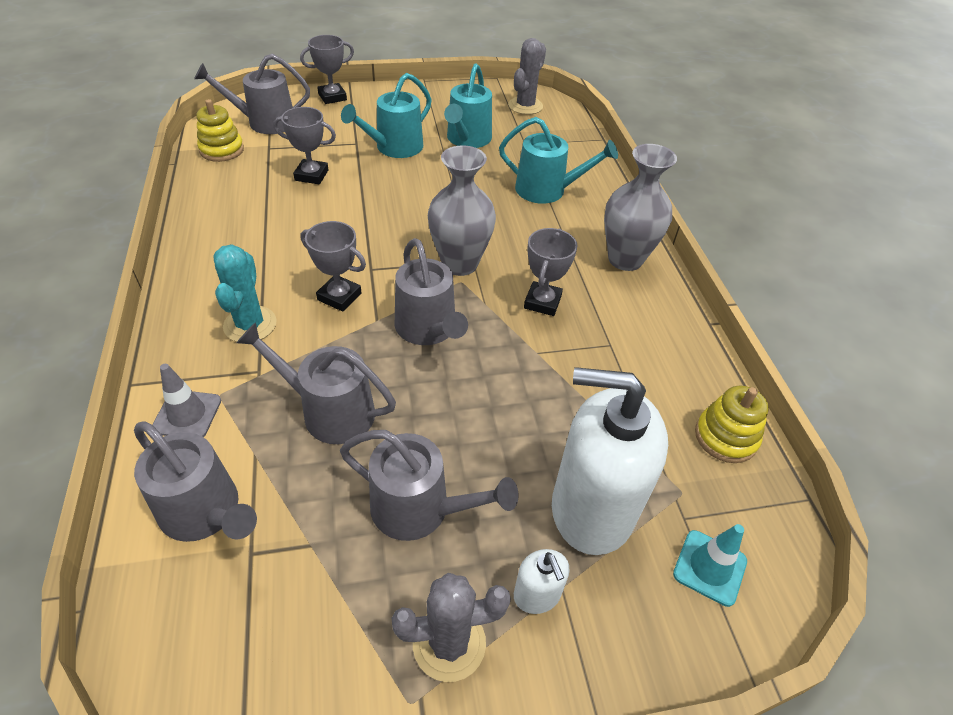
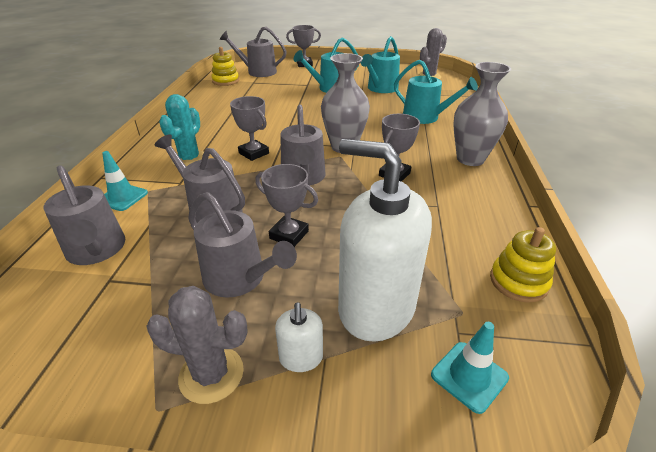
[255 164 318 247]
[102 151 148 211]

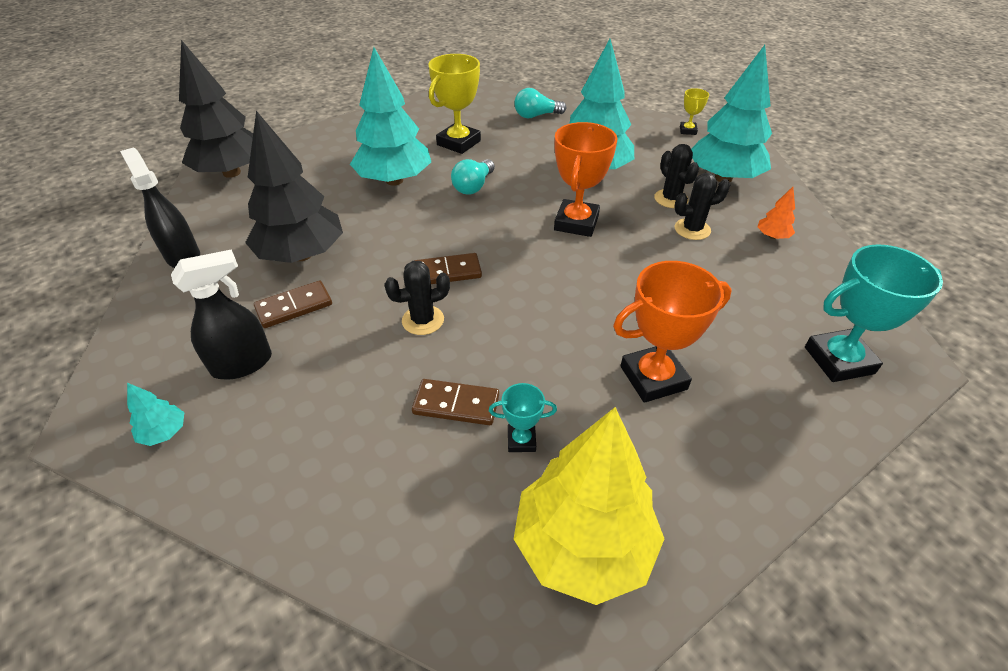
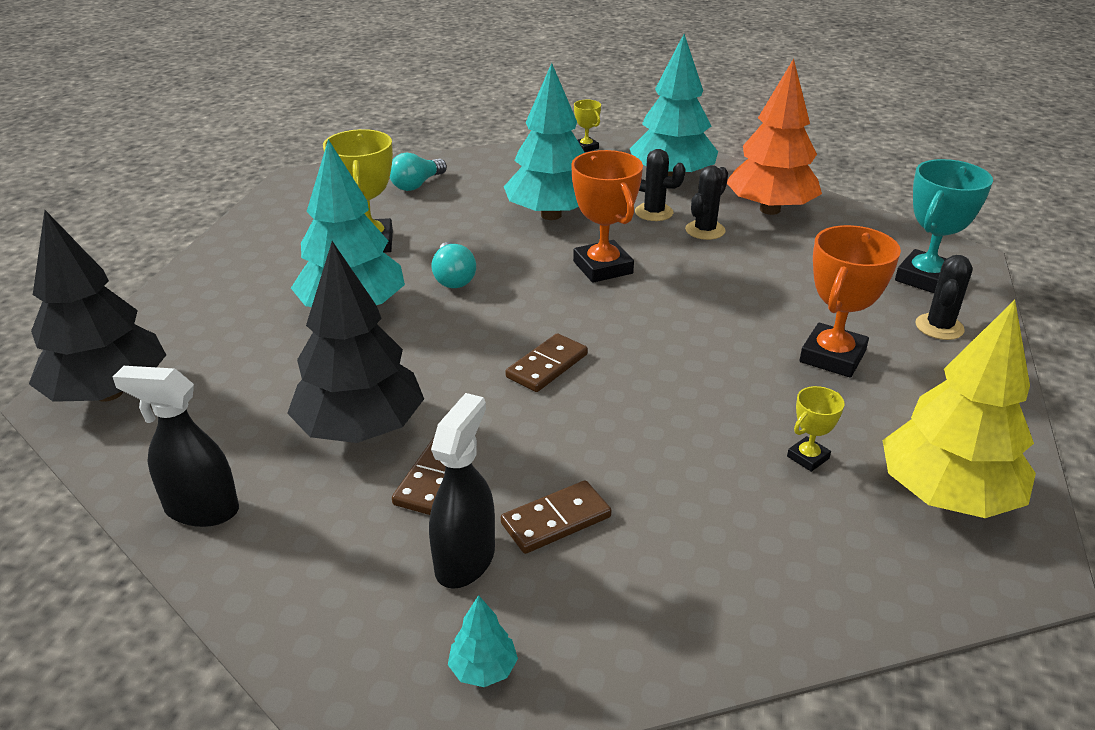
[916 255 972 340]
[501 480 612 554]
[787 386 845 472]
[727 58 822 215]

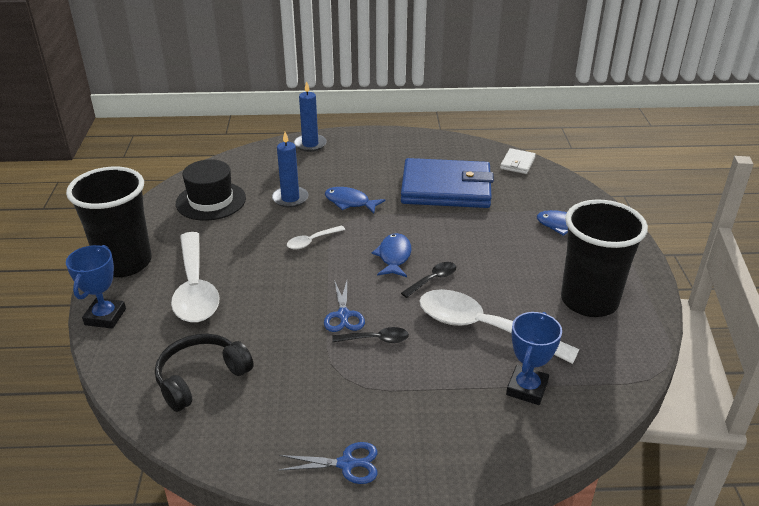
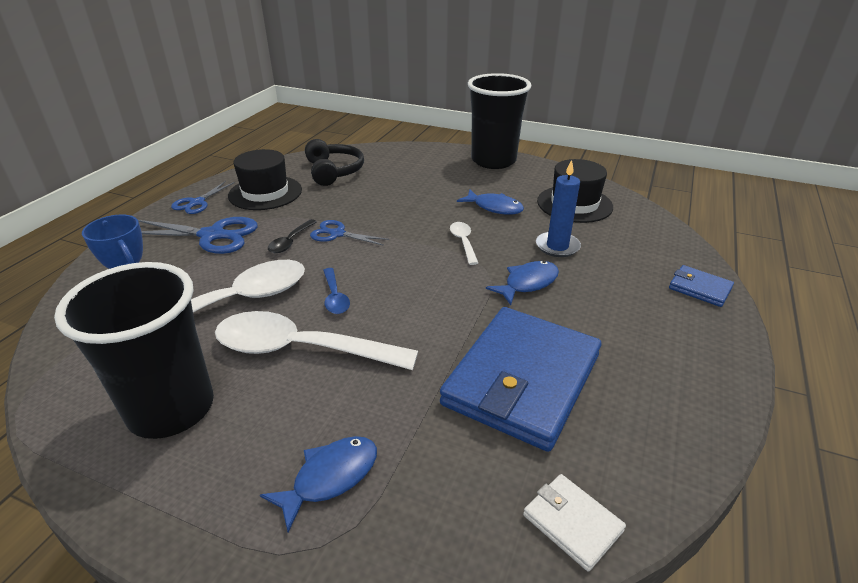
[66 245 126 329] (first image)
[138 217 258 254]
[228 149 302 210]
[215 311 418 370]
[457 190 524 215]
[669 265 734 307]
[323 268 350 314]

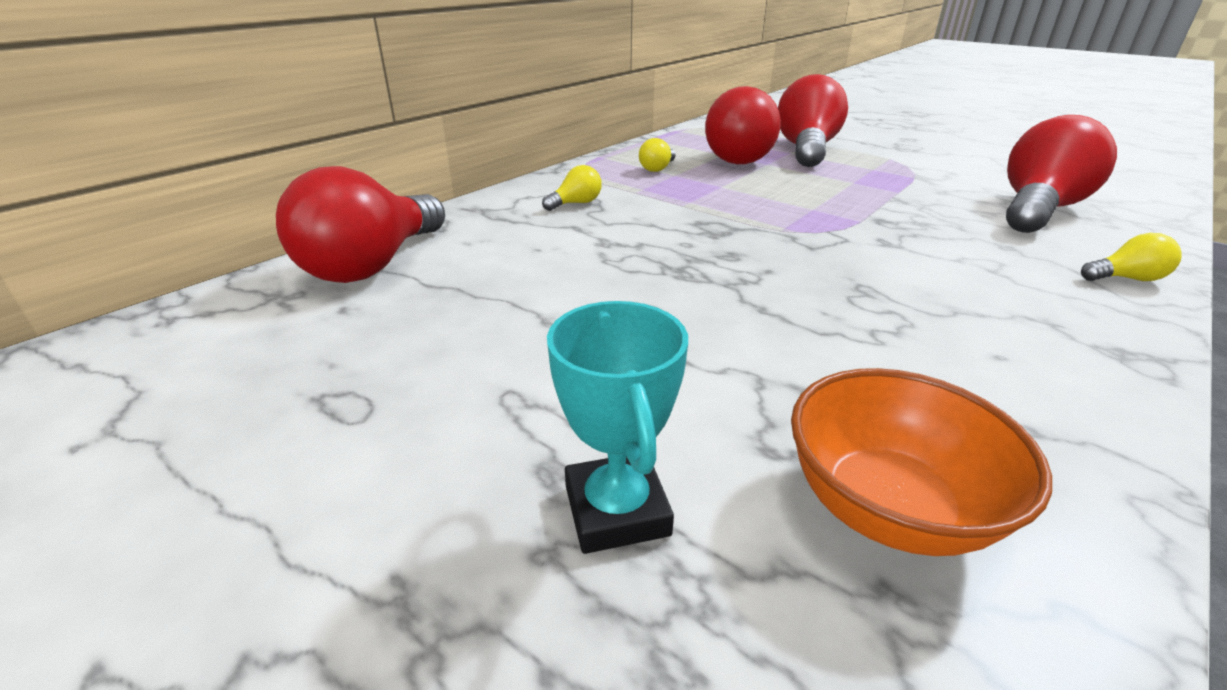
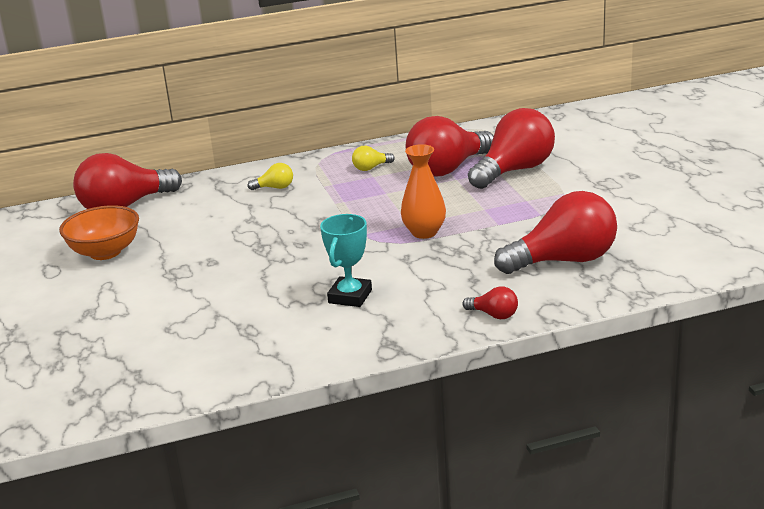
[401 144 446 239]
[320 214 372 307]
[59 205 139 260]
[462 286 518 319]

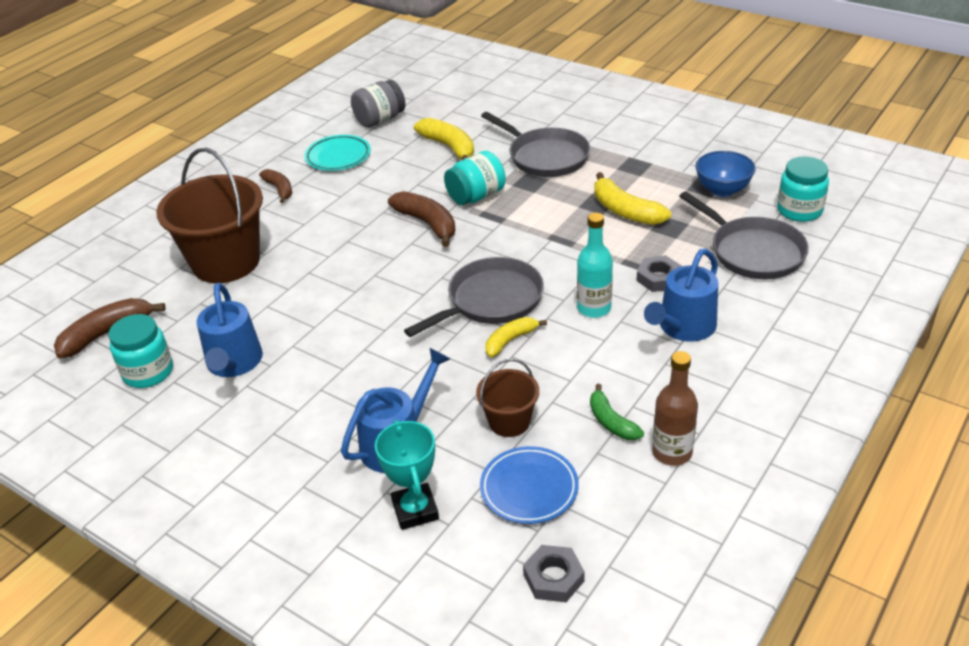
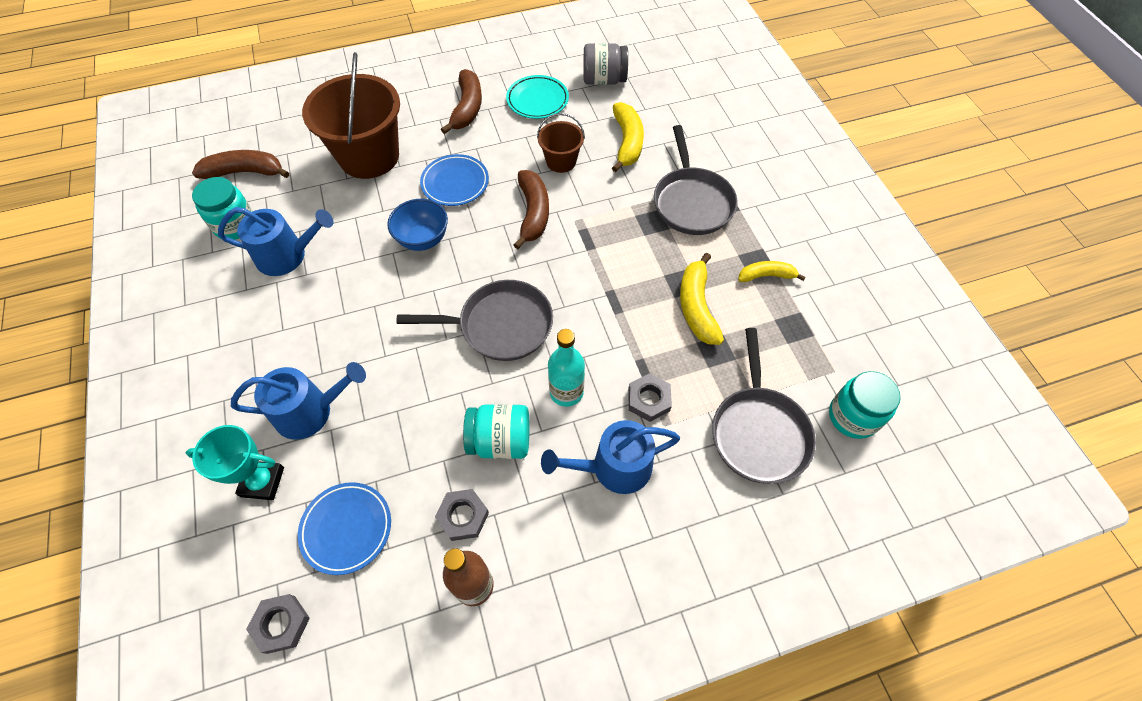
[420 154 489 206]
[463 404 529 459]
[537 113 585 173]
[738 261 806 282]
[387 199 448 251]
[435 489 489 541]
[218 207 334 276]
[186 425 284 500]
[441 69 482 134]

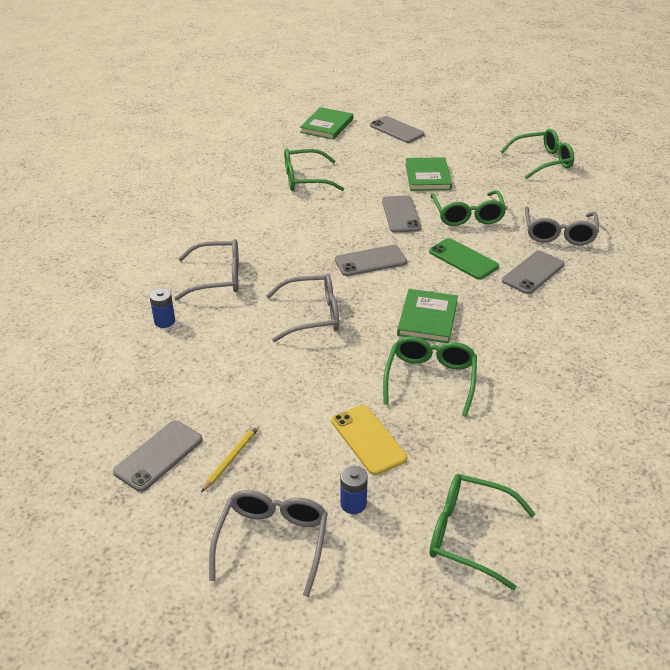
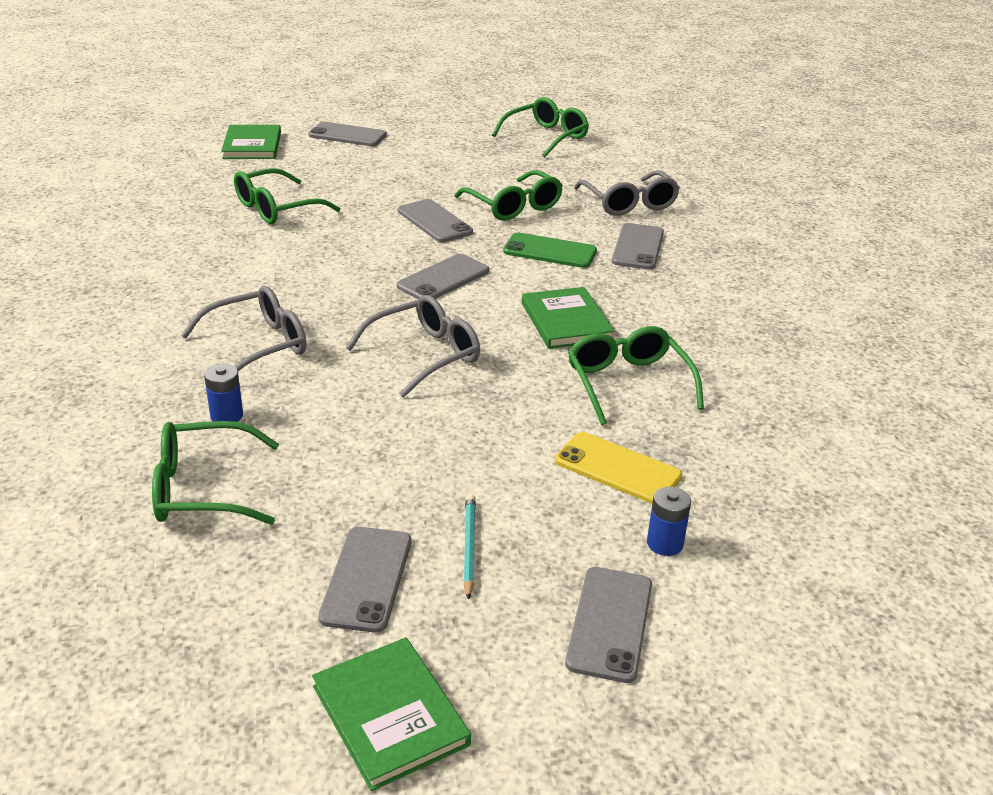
[312 637 471 791]
[152 421 279 525]
[565 567 652 683]
[463 494 476 600]

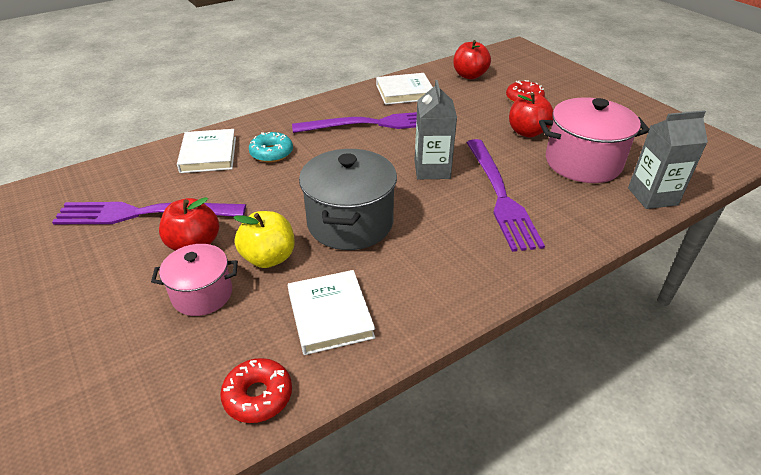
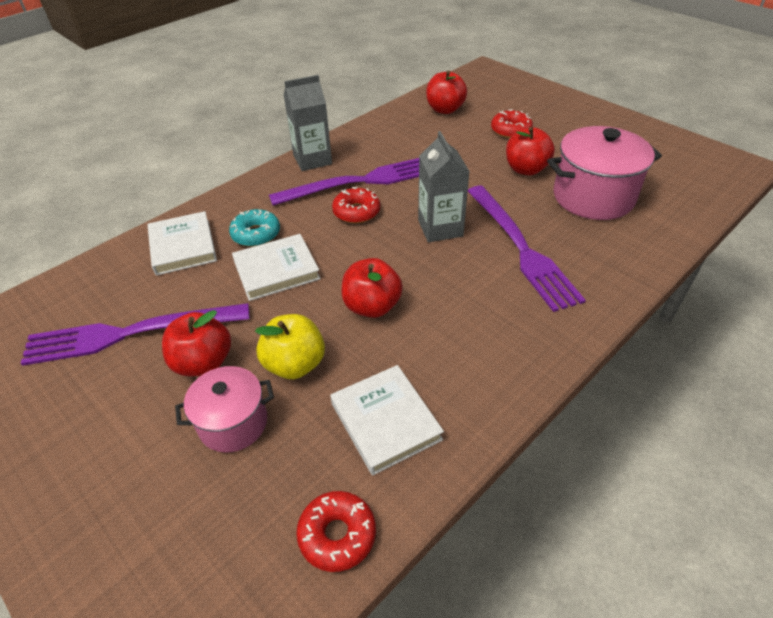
[332 187 380 223]
[232 234 321 301]
[284 75 332 171]
[341 258 403 318]

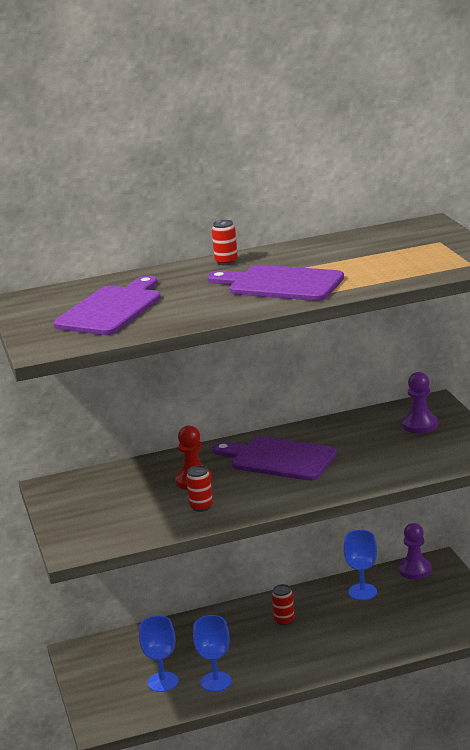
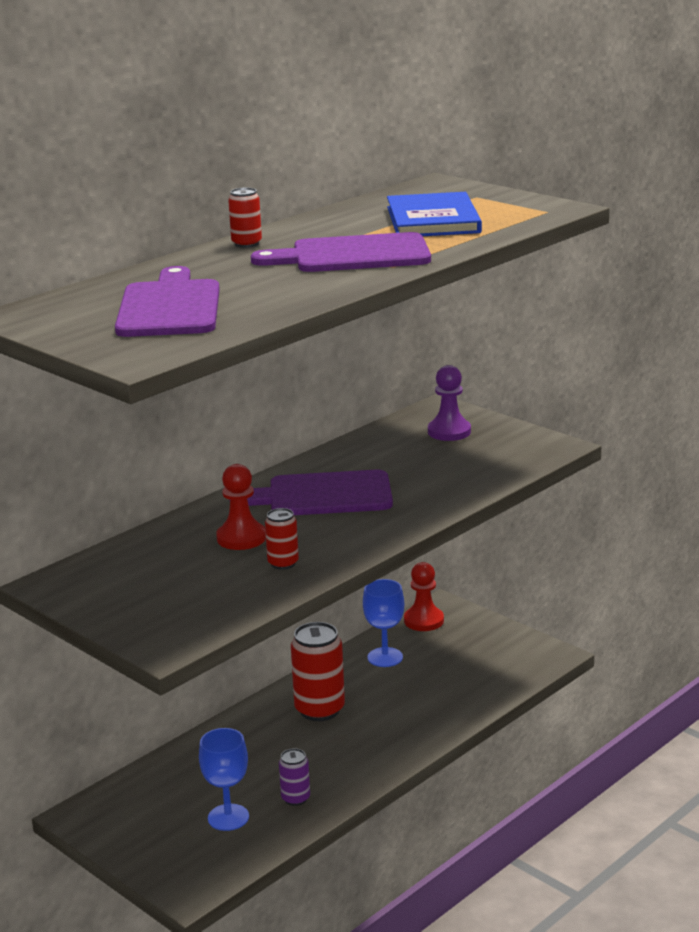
[387 192 482 236]
[279 748 310 806]
[404 562 444 631]
[291 622 345 721]

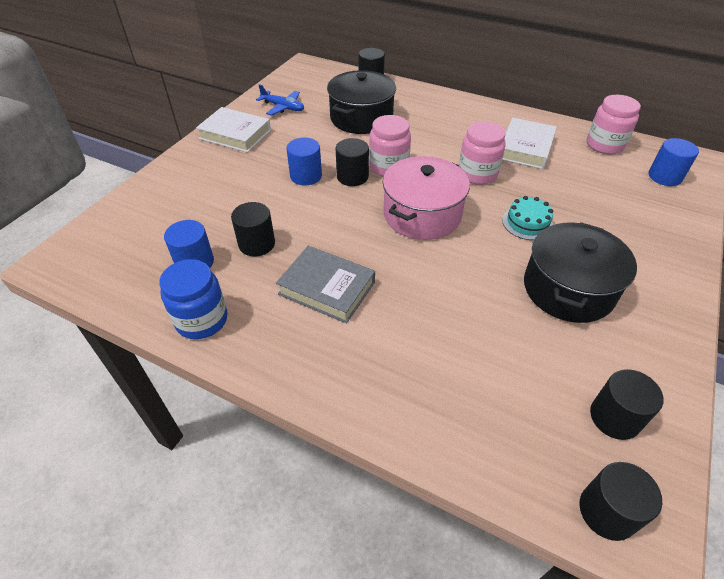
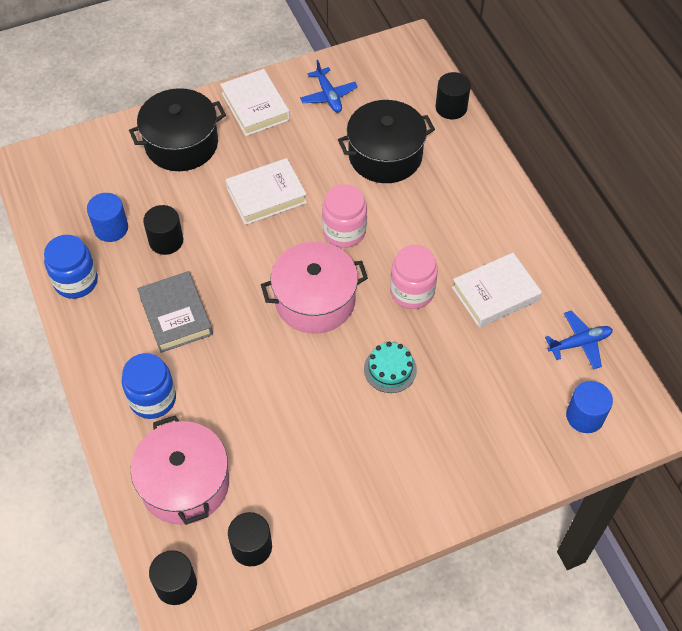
[336 138 369 186] (first image)
[122 353 176 419]
[131 415 229 525]
[129 88 226 171]
[226 158 307 225]
[545 310 613 369]

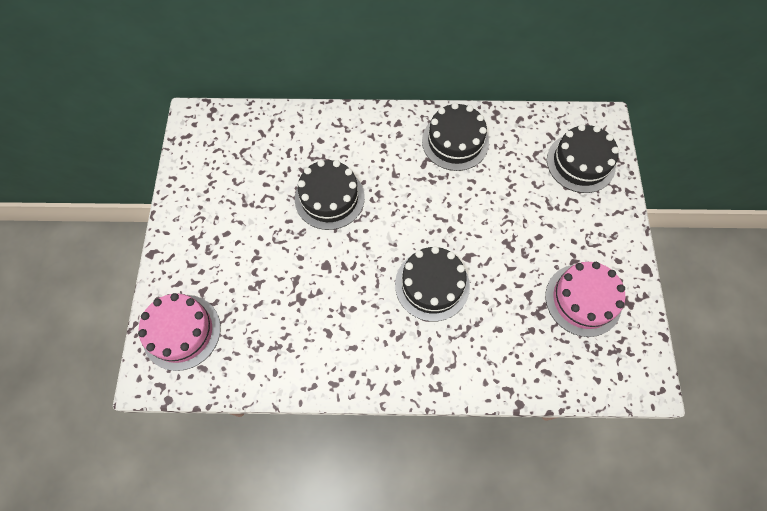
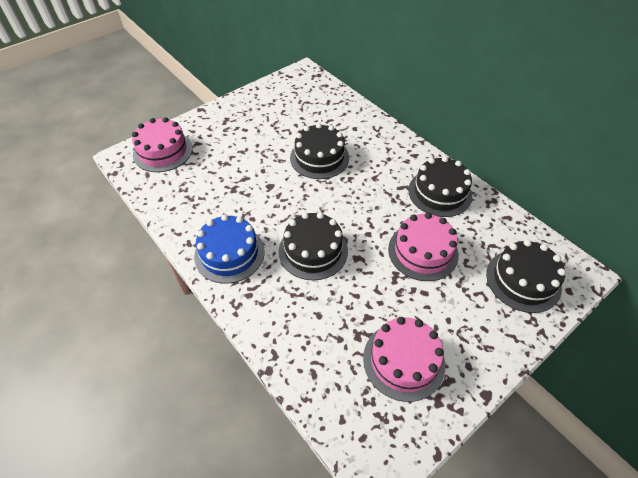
[194 214 265 284]
[388 212 459 281]

